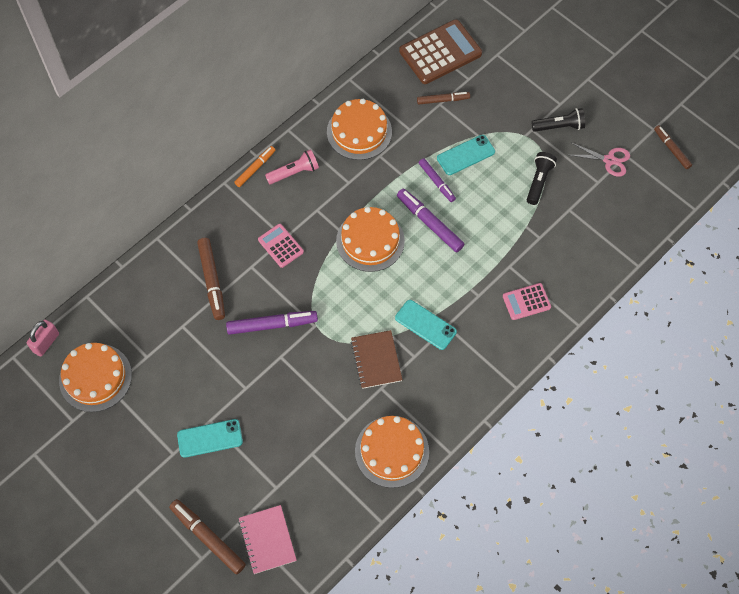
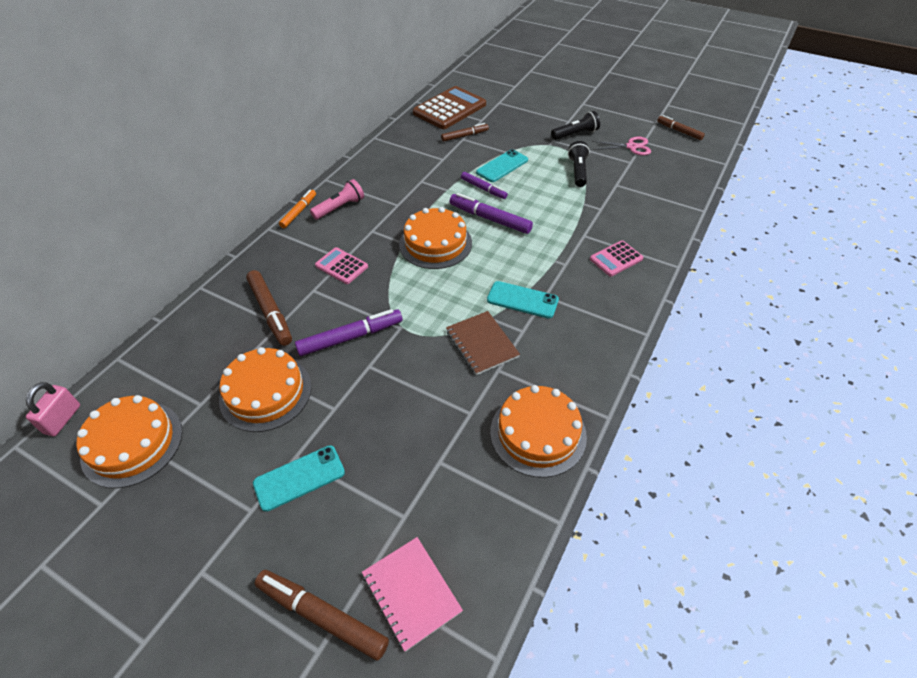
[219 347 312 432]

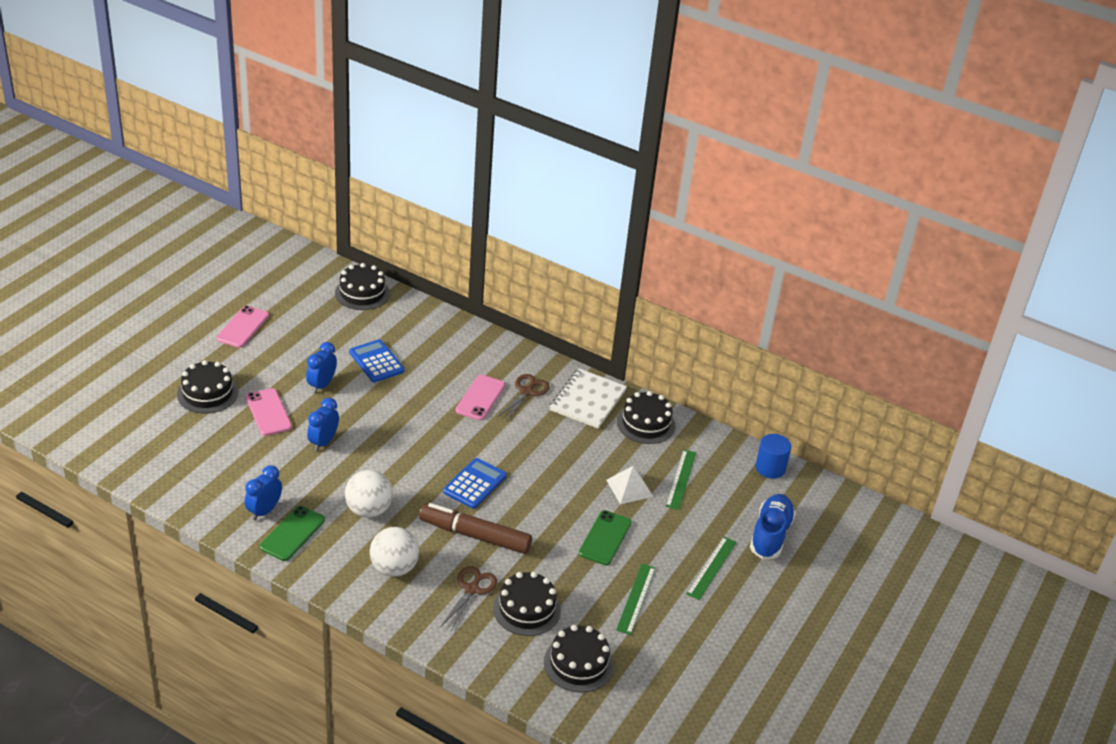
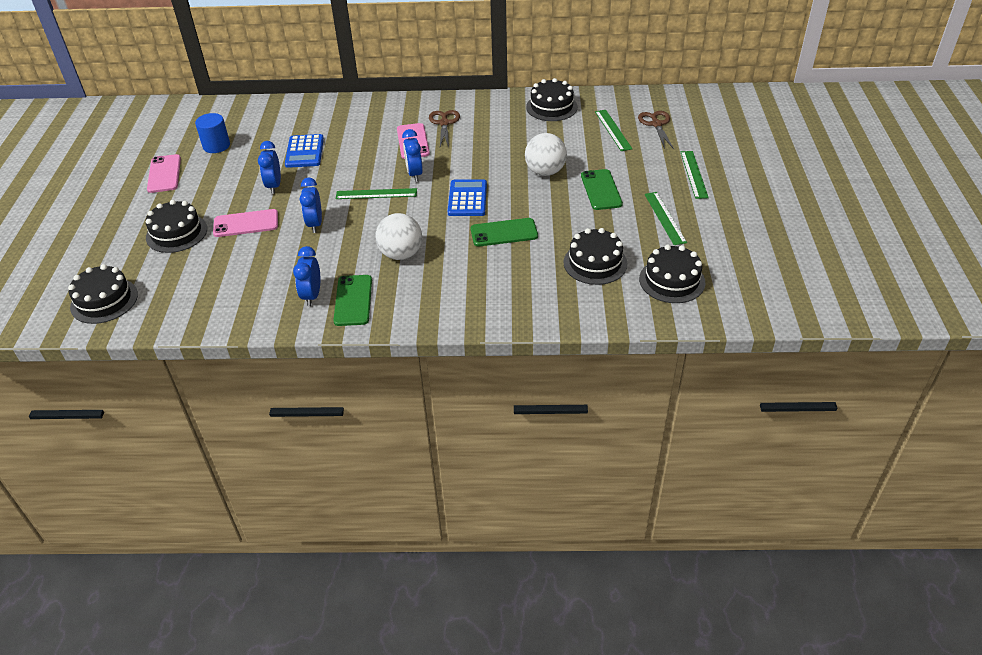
[550 369 627 429] (first image)
[606 466 653 504] (first image)
[750 494 796 559] (first image)
[336 188 417 199]
[402 129 423 182]
[68 264 138 324]
[525 133 567 176]
[638 111 674 149]
[195 113 230 153]
[471 218 538 246]
[213 209 278 237]
[285 134 324 168]

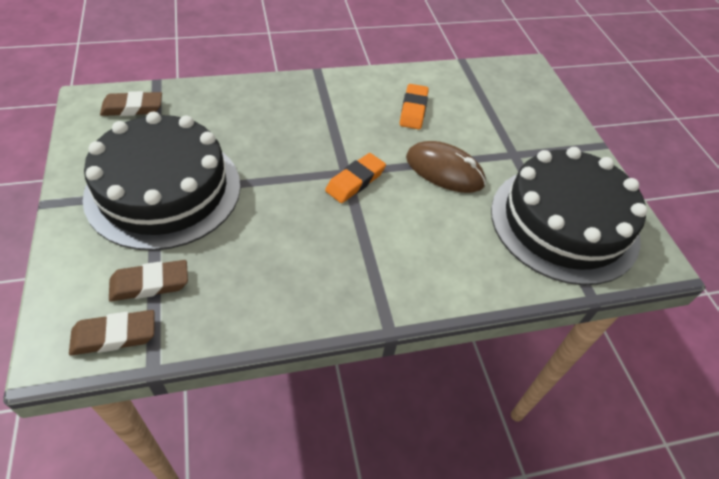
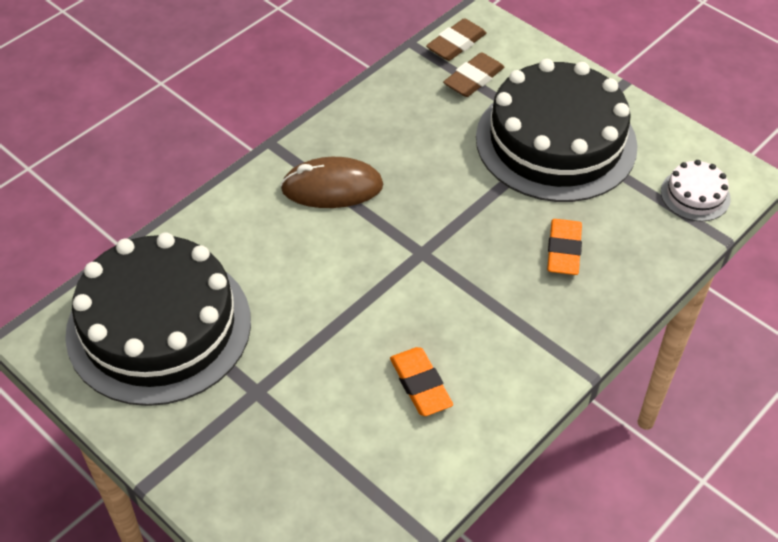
[547 219 582 275]
[280 157 383 208]
[661 160 731 222]

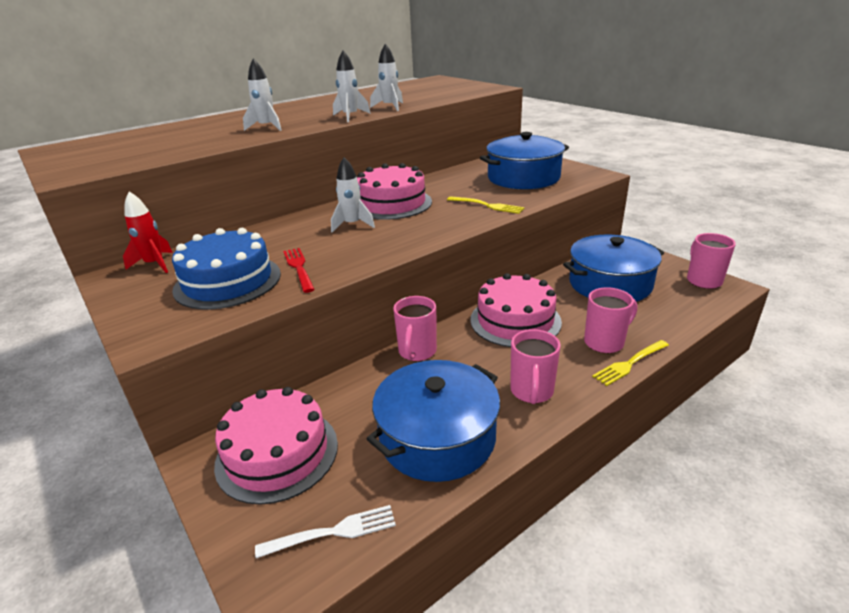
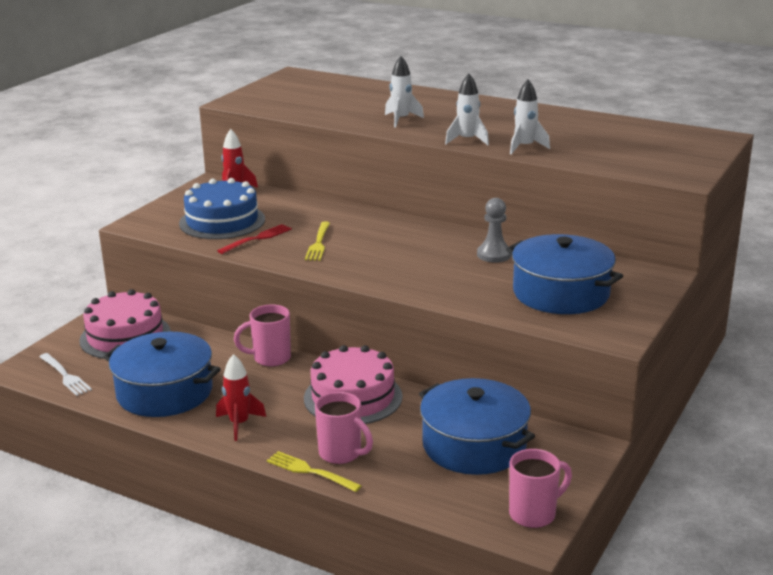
[331 157 375 232] (first image)
[357 163 432 220] (first image)
[477 198 511 262]
[305 221 330 261]
[216 354 266 441]

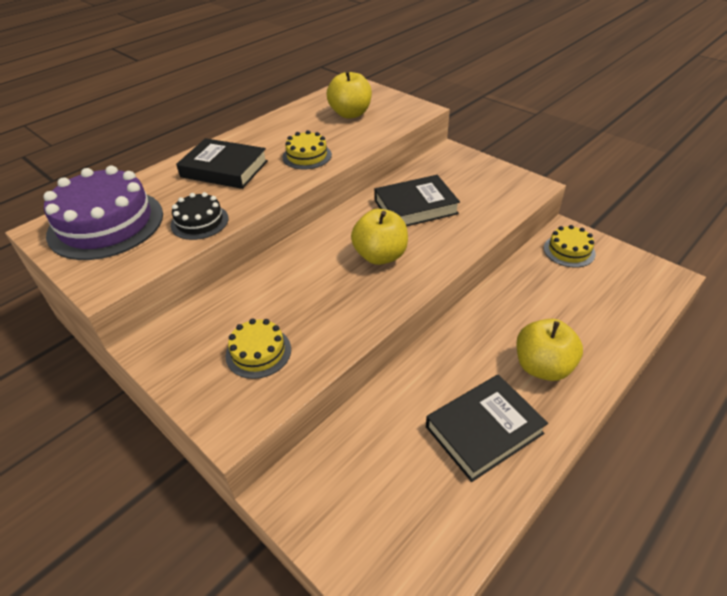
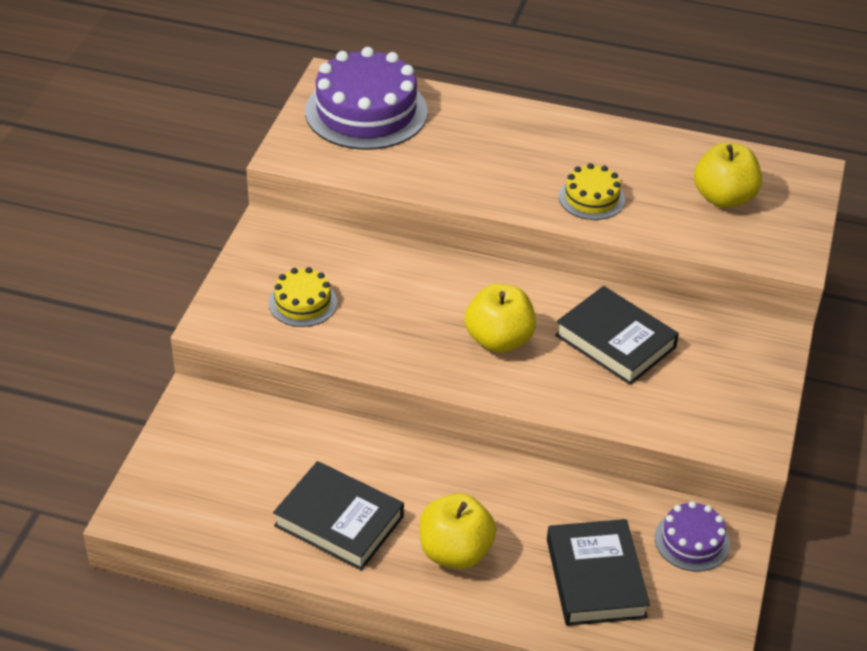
[170 192 229 240] (first image)
[547 519 650 626]
[655 501 730 572]

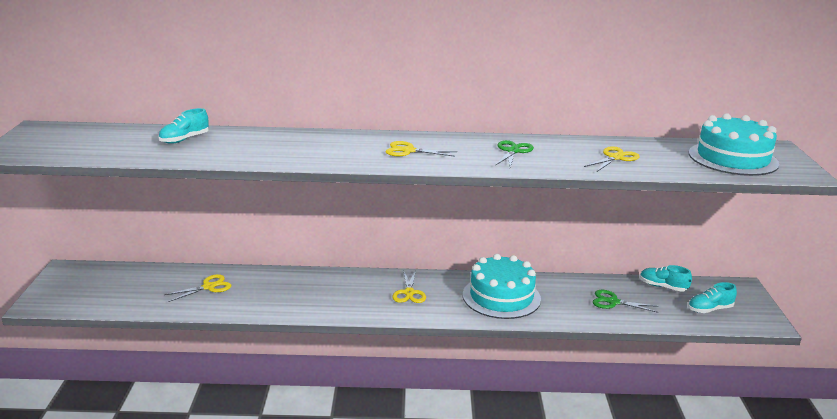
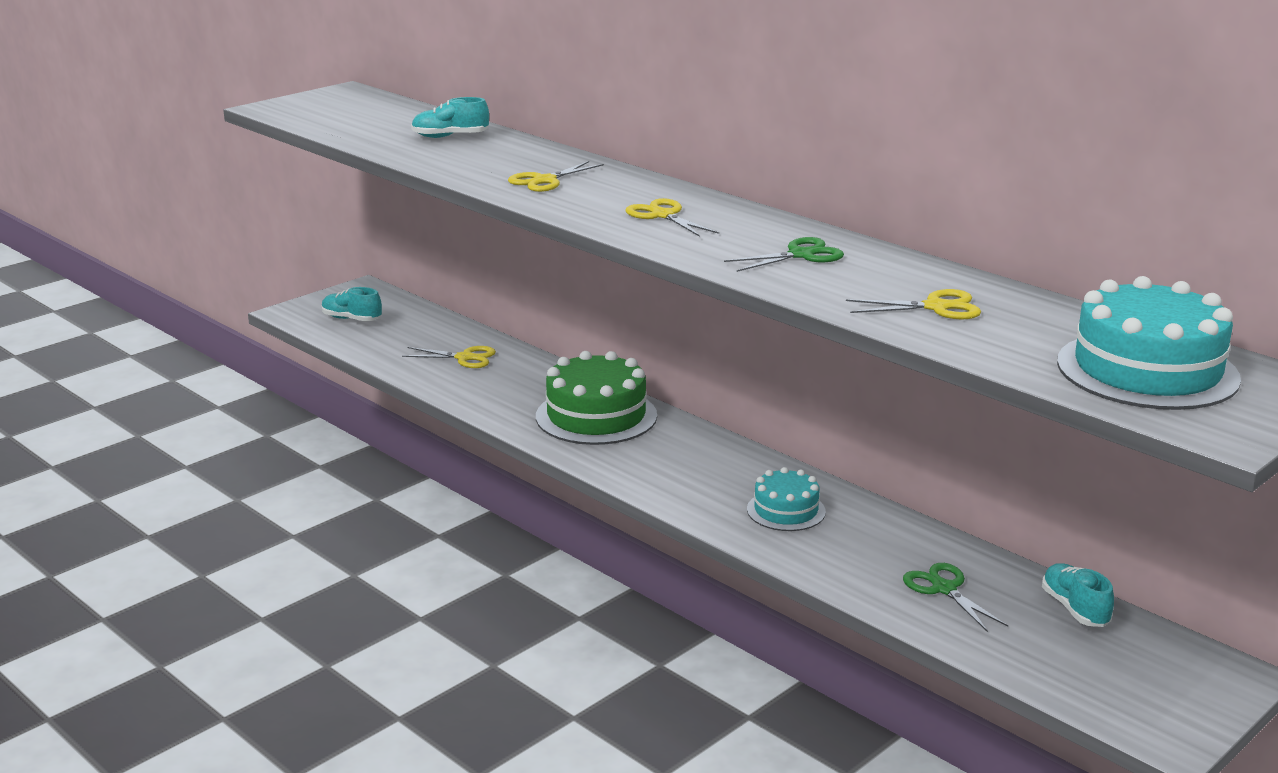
[536 351 657 445]
[508 161 604 192]
[322 287 382 321]
[747 467 826 531]

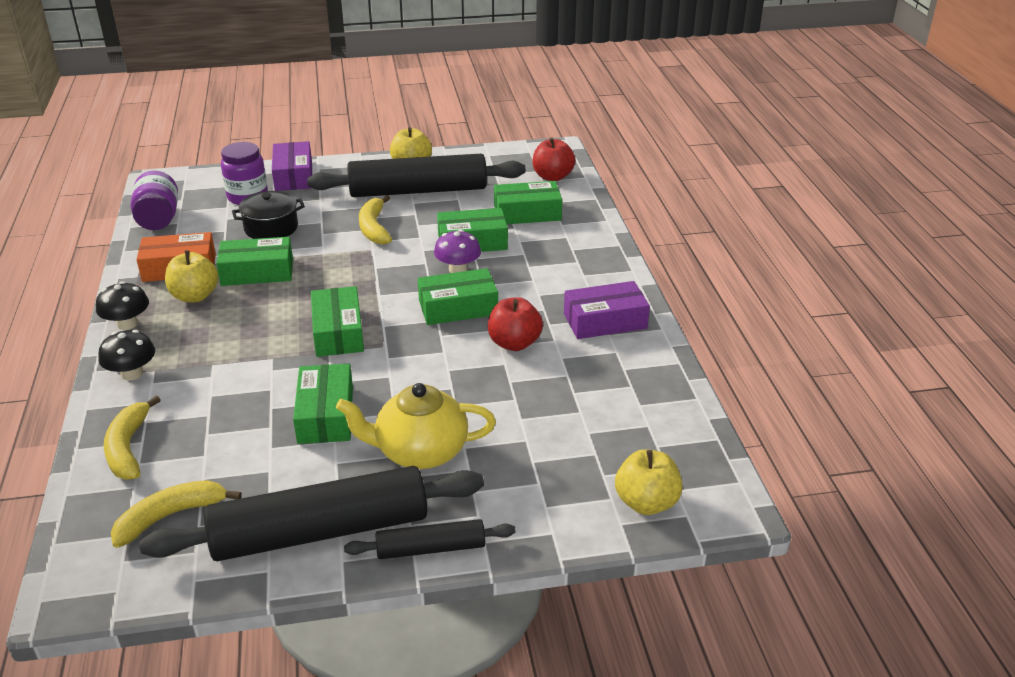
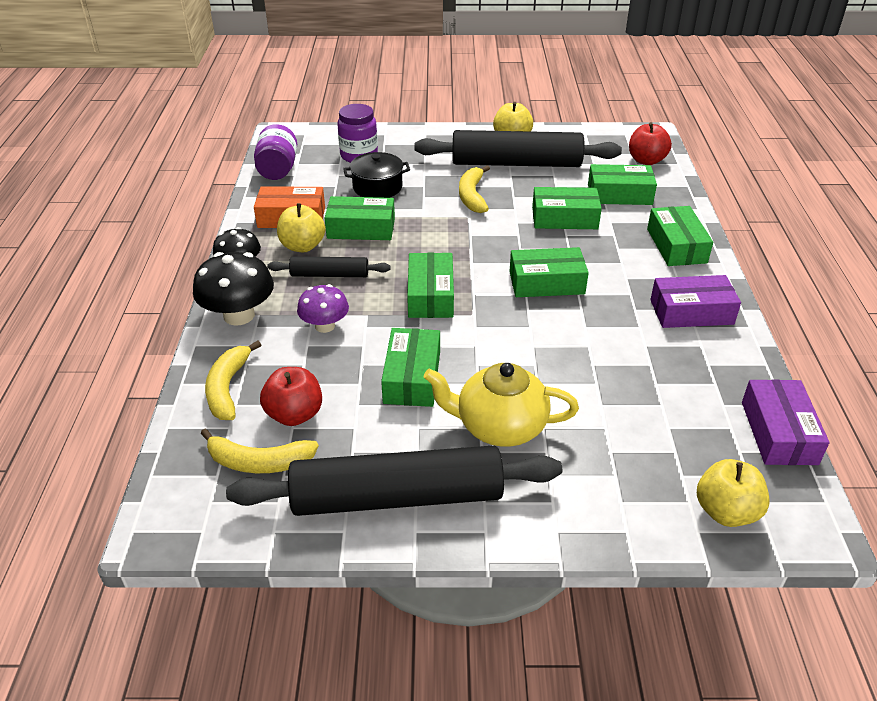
[647 206 713 266]
[742 379 830 465]
[267 256 391 277]
[297 284 349 333]
[260 367 322 426]
[201 429 319 473]
[193 252 274 326]

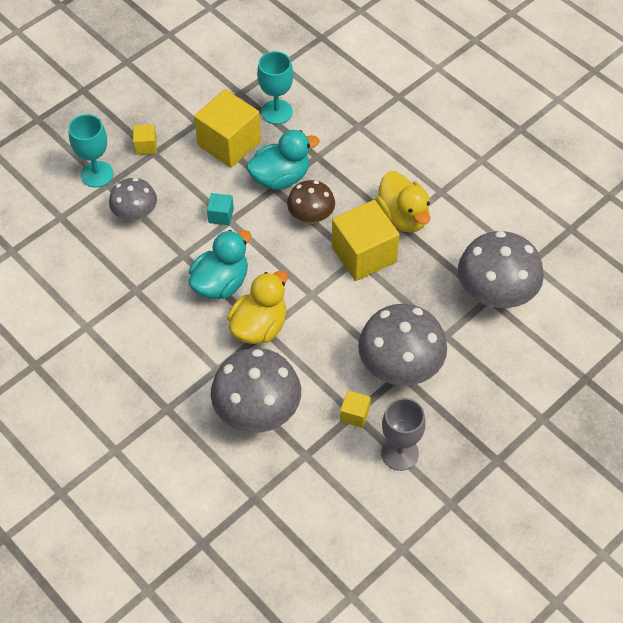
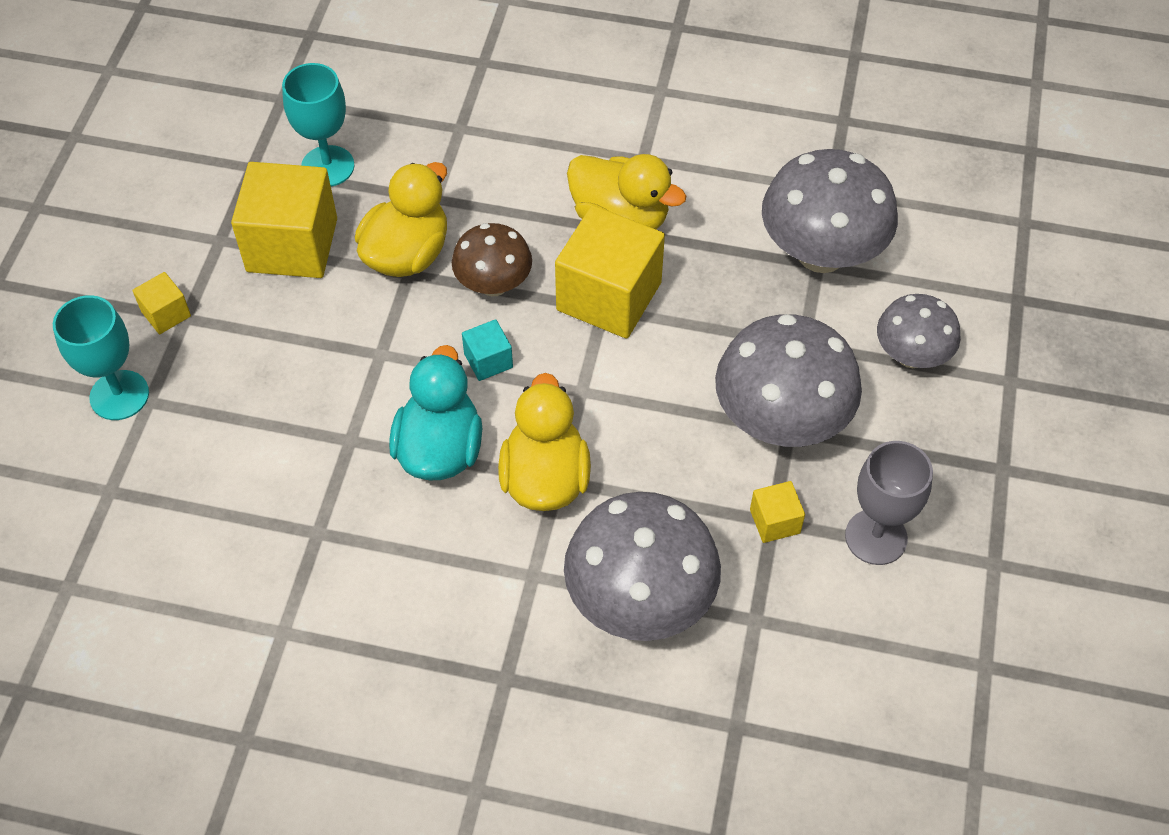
[877 294 961 368]
[462 319 513 381]
[355 162 447 277]

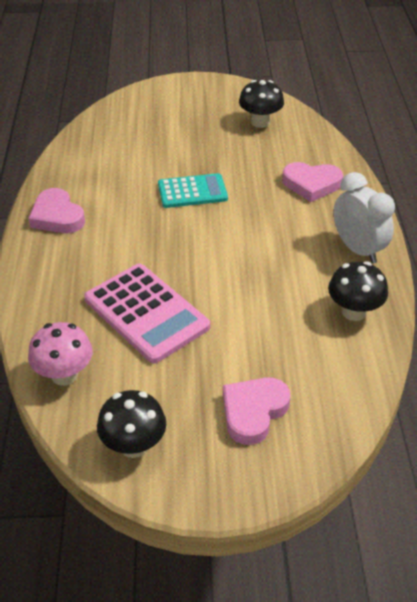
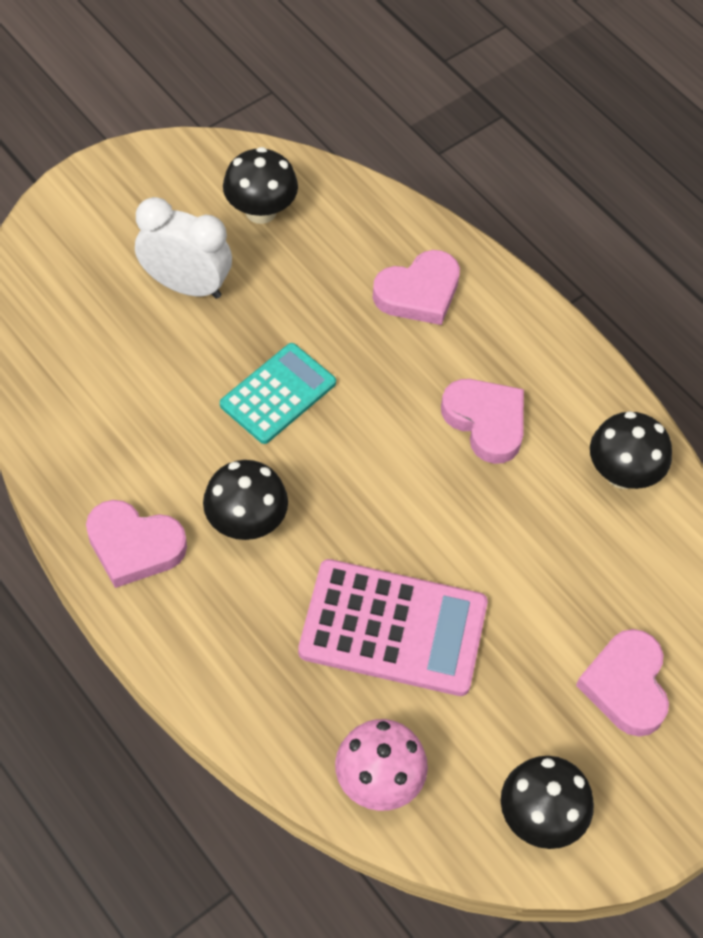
[203 460 288 540]
[441 379 524 464]
[135 197 232 299]

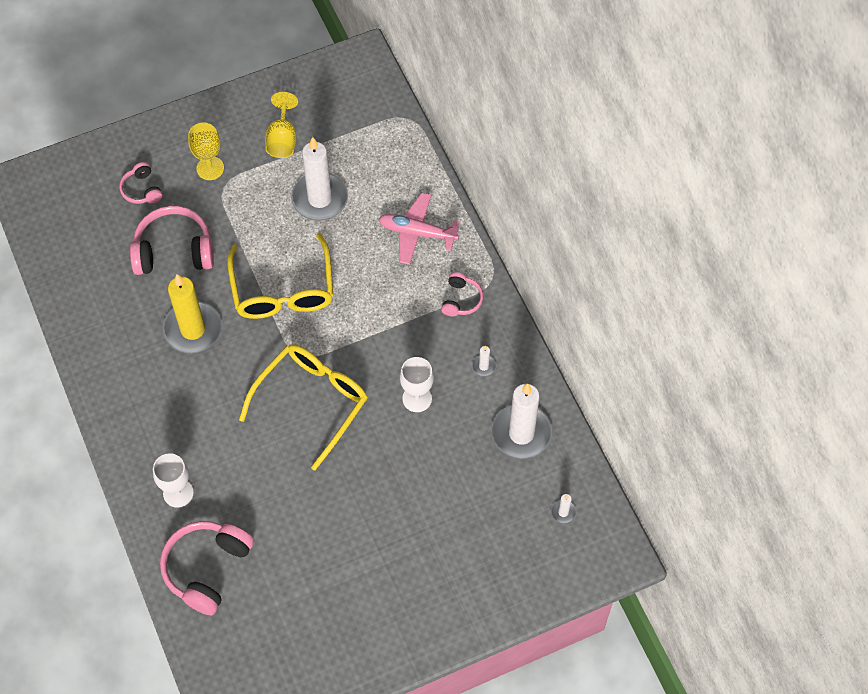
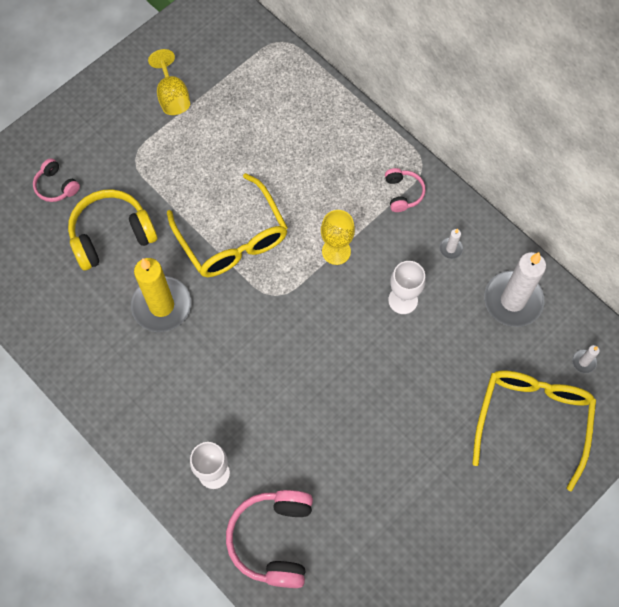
[291 137 348 221] (first image)
[379 193 459 265] (first image)
[321 210 355 265]
[472 371 596 491]
[68 189 157 270]

